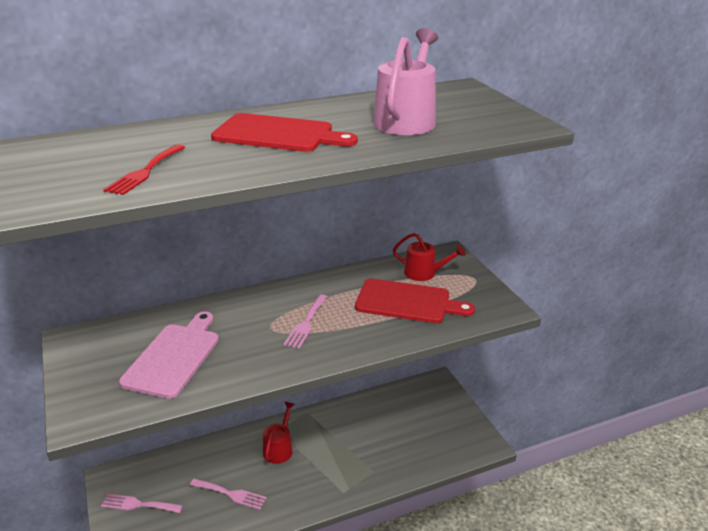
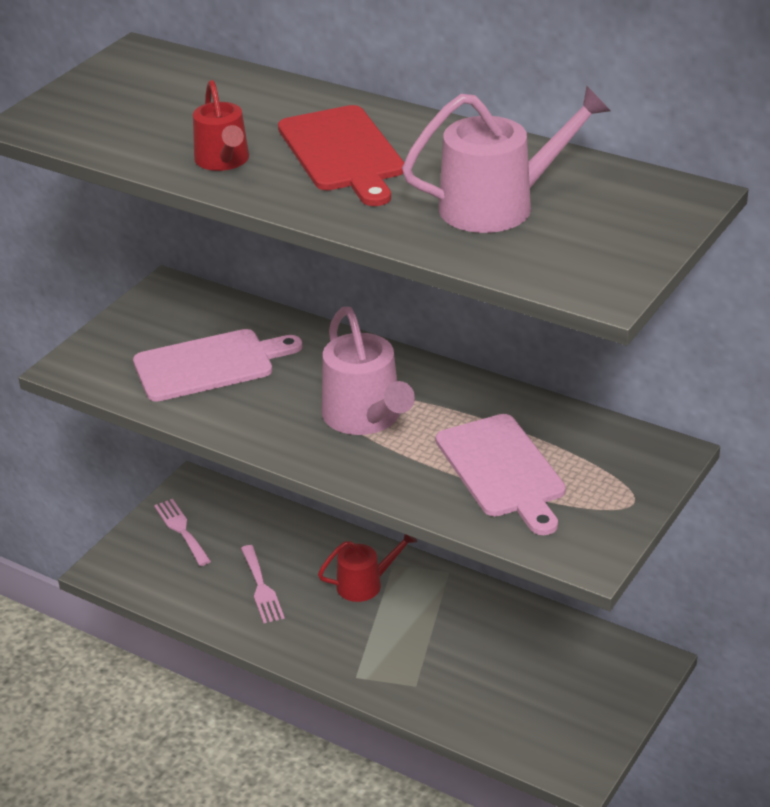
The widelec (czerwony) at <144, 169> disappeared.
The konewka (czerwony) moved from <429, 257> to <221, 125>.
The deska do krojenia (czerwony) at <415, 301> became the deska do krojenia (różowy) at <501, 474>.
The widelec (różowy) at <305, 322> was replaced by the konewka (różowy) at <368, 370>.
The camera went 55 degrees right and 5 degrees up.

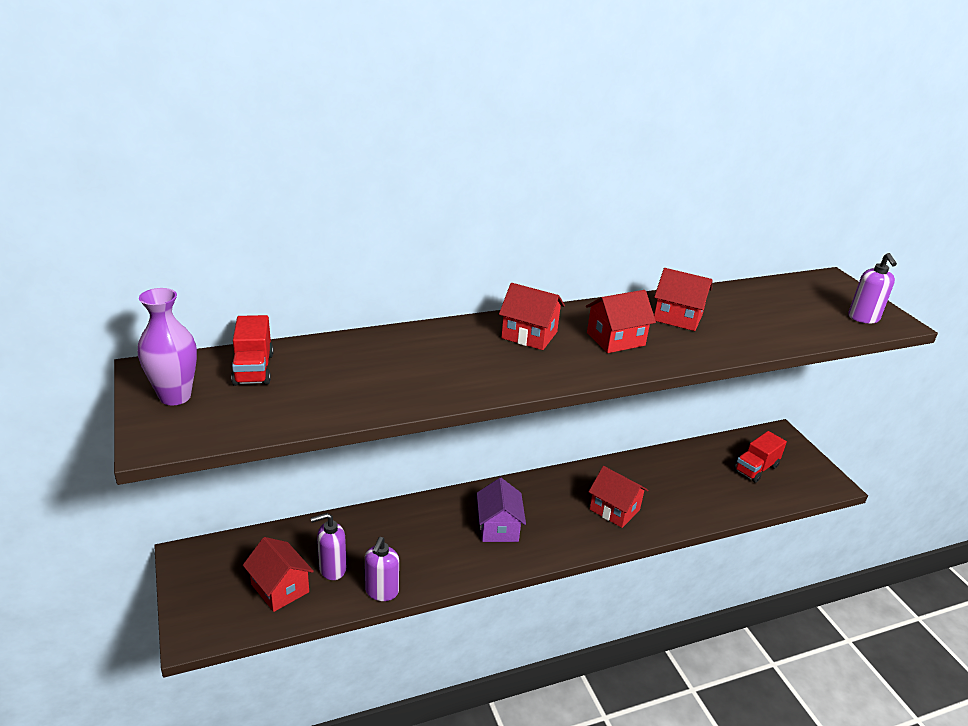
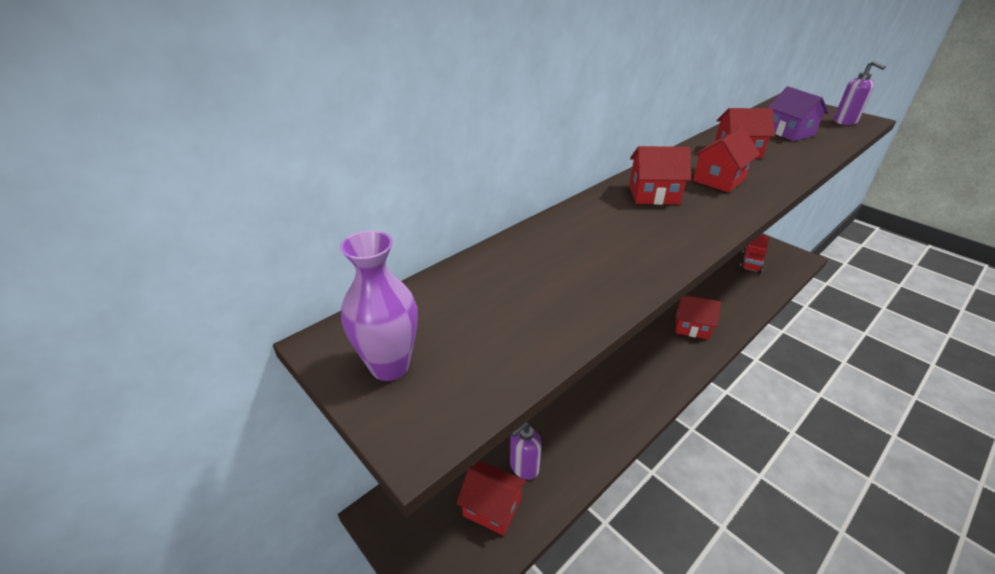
The ciężarówka (czerwony) at <252, 350> disappeared.
The domek (fioletowy) moved from <501, 510> to <797, 113>.
The dozownik mydła (fioletowy) at <382, 569> disappeared.
The camera went 20 degrees left and 5 degrees up.

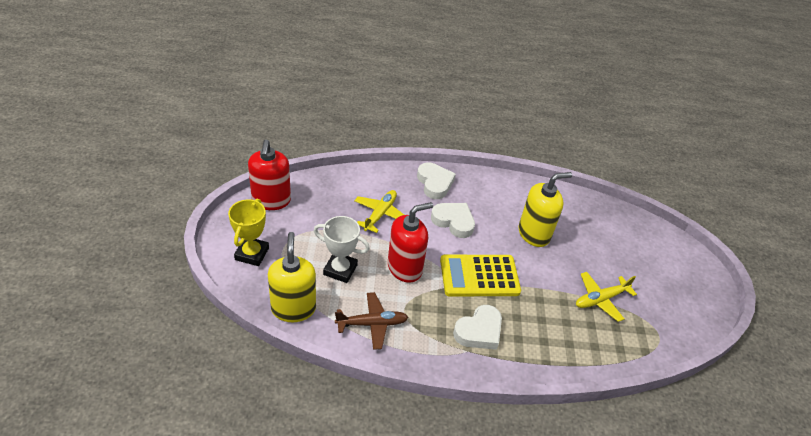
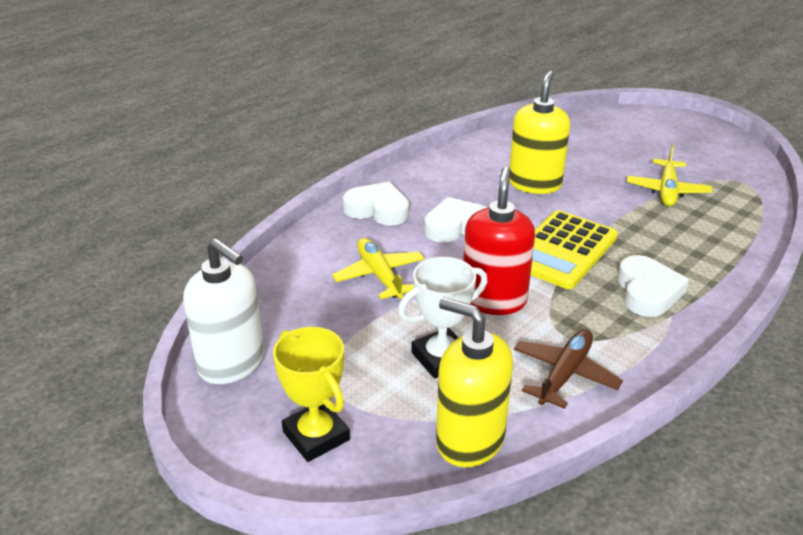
The dozownik mydła (czerwony) at <269, 175> became the dozownik mydła (biały) at <223, 311>.
The camera went 45 degrees left and 10 degrees down.

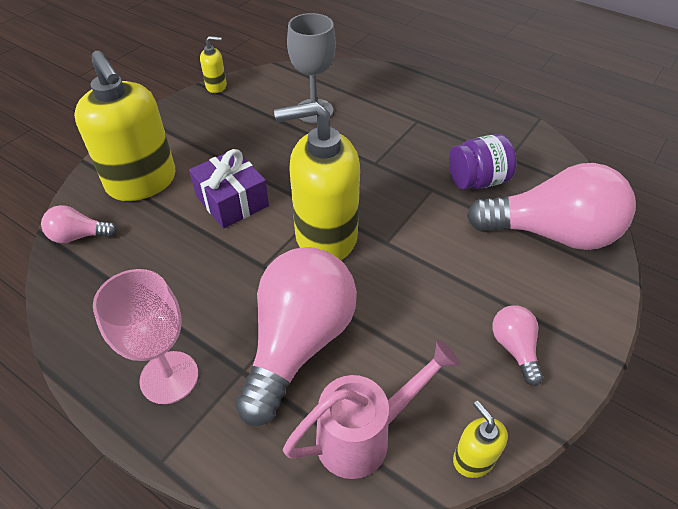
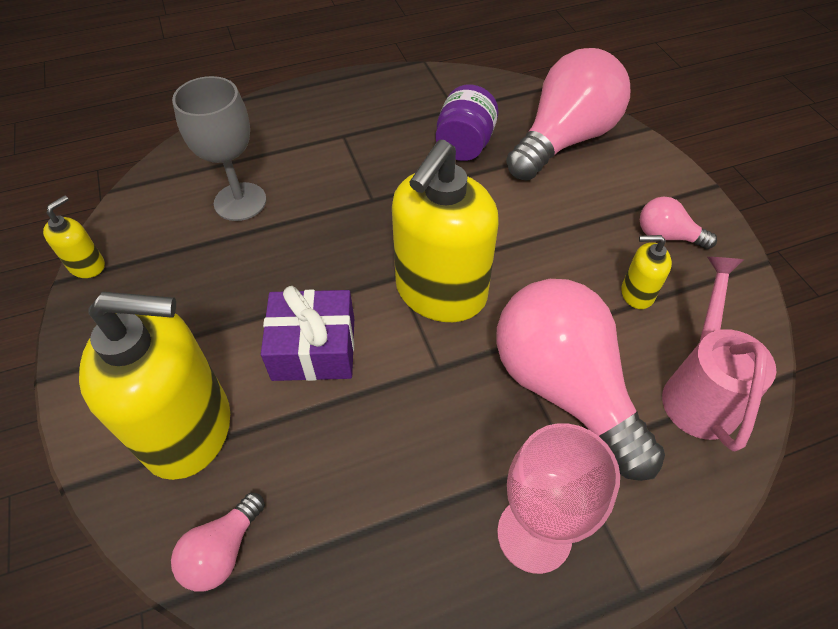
The dozownik mydła (żółty) moved from <480, 439> to <647, 272>.
The camera went 55 degrees left and 5 degrees up.

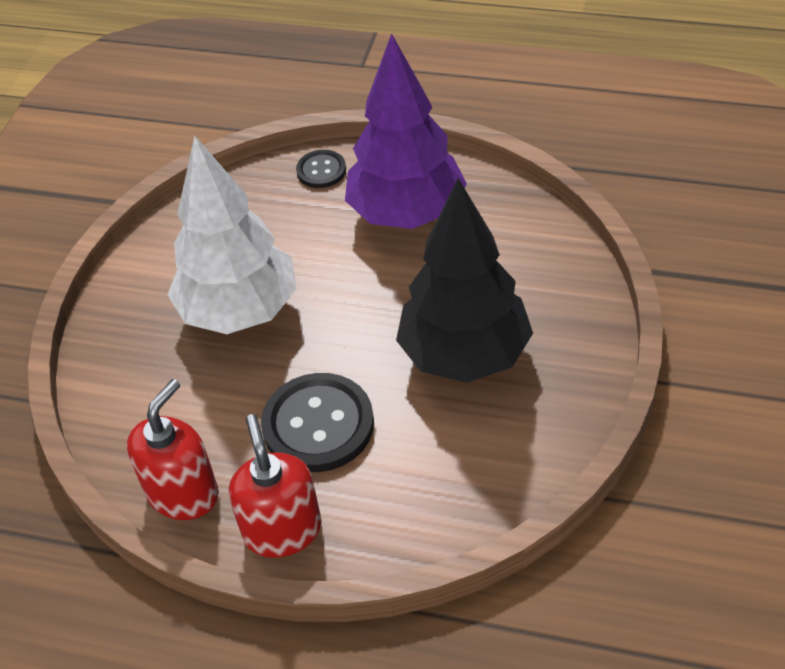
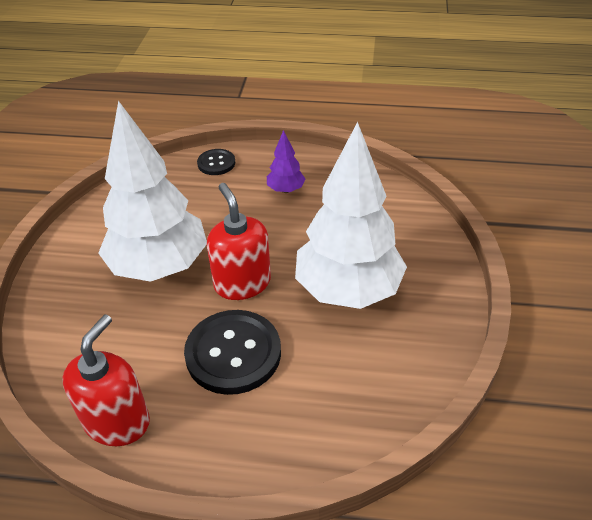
The drzewko (fioletowy) at <406, 131> changed to 0.42 times the size.
The drzewko (czarny) at <464, 280> became the drzewko (biały) at <351, 215>.
The dozownik mydła (czerwony) moved from <275, 486> to <239, 241>.
The camera went 10 degrees left and 5 degrees down.

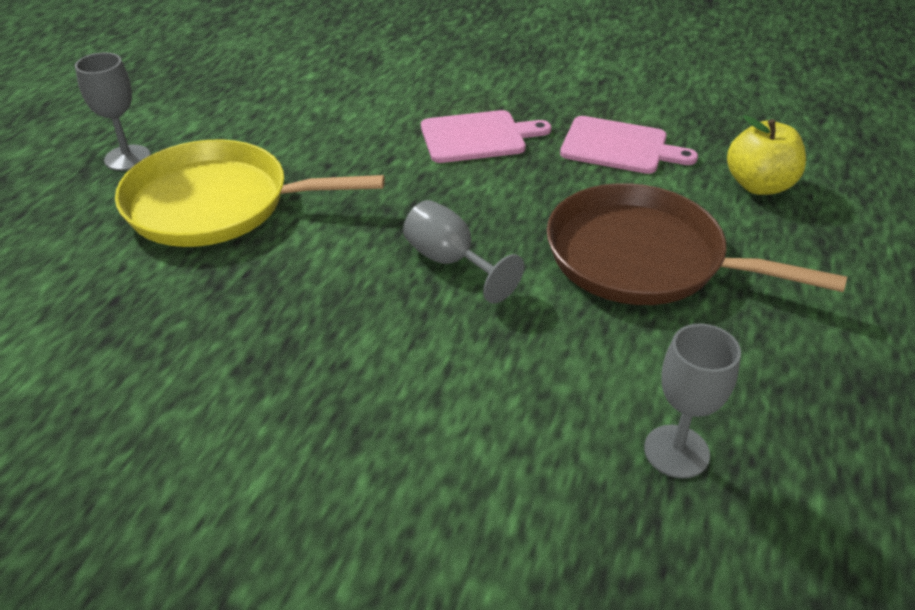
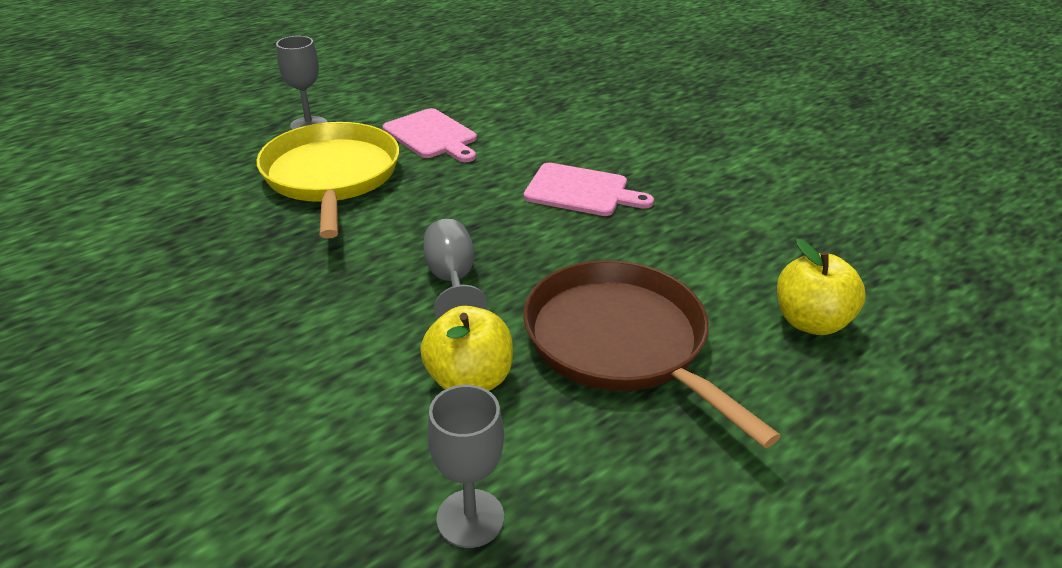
The deska do krojenia (różowy) moved from <629, 145> to <429, 135>.
The patelnia (żółty) at <250, 193> turned 45 degrees clockwise.
The jabłko (żółty) at <466, 348> appeared.
The camera went 30 degrees right and 5 degrees down.

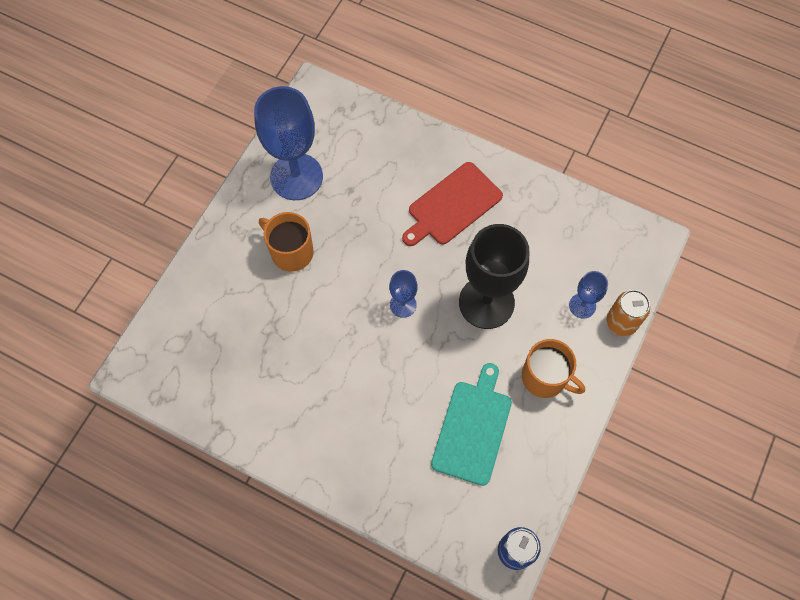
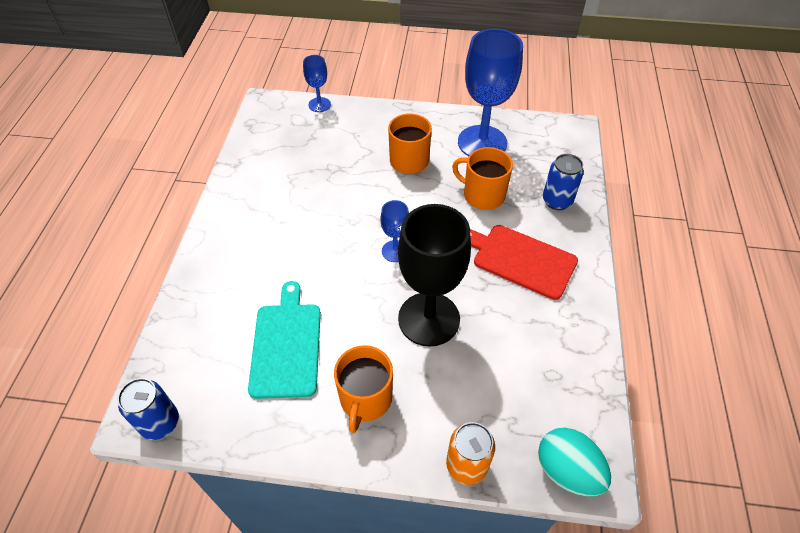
The kielich (niebieski) moved from <588, 295> to <317, 83>.
The deska do krojenia (turkusowy) at <471, 424> turned 90 degrees counterclockwise.
The kubek (pomarańczowy) at <482, 178> appeared.
The puszka (niebieski) at <563, 182> appeared.
The jajko (turkusowy) at <574, 462> appeared.
The camera went 70 degrees right and 15 degrees down.

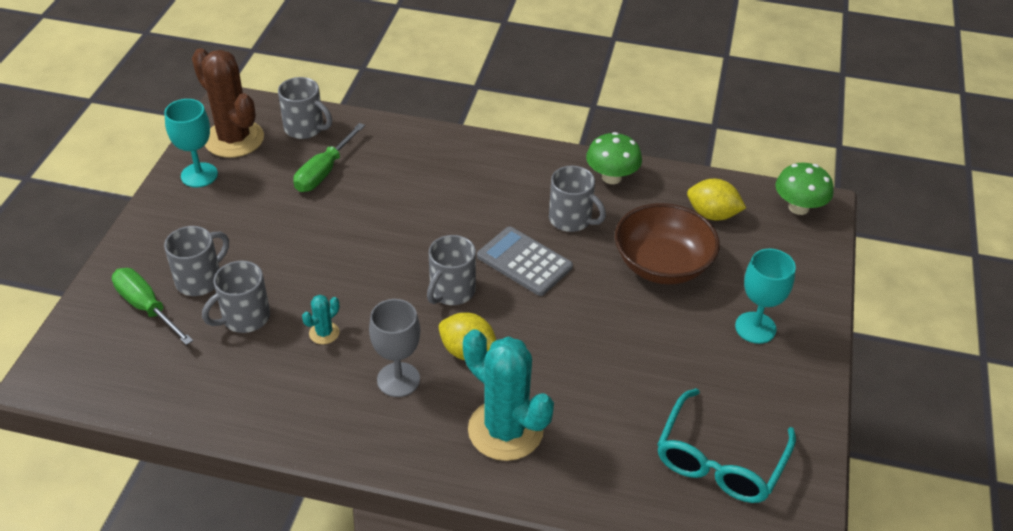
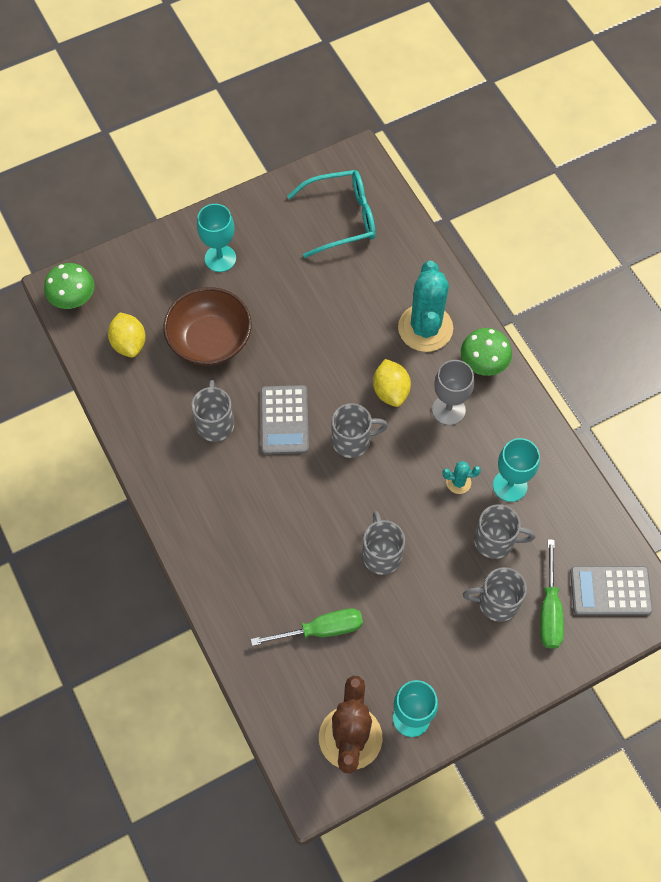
The kubek (szary) moved from <305, 108> to <383, 543>.
The grzyb (zielony) moved from <614, 158> to <486, 352>.
The kielich (turkusowy) at <516, 470> appeared.
The kalkulator (szary) at <611, 590> appeared.
The camera went 130 degrees left and 20 degrees up.

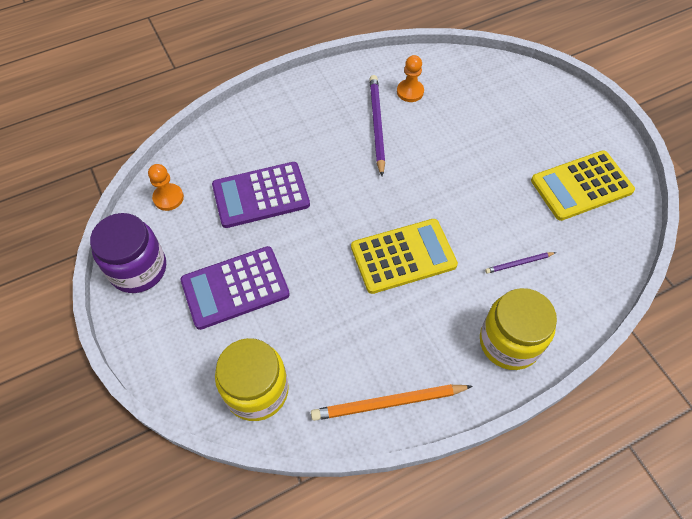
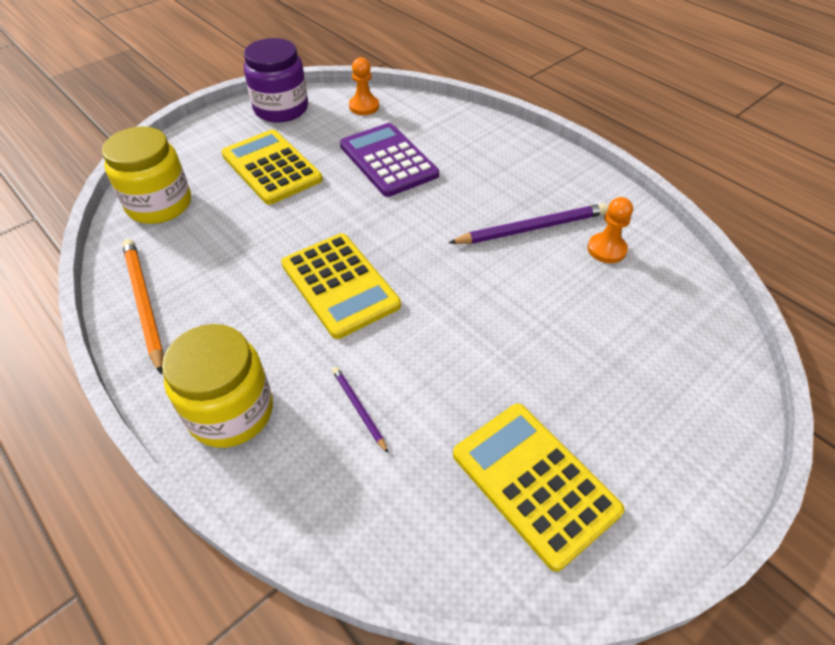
The kalkulator (fioletowy) at <235, 288> became the kalkulator (żółty) at <272, 167>.
The camera went 75 degrees right and 10 degrees down.

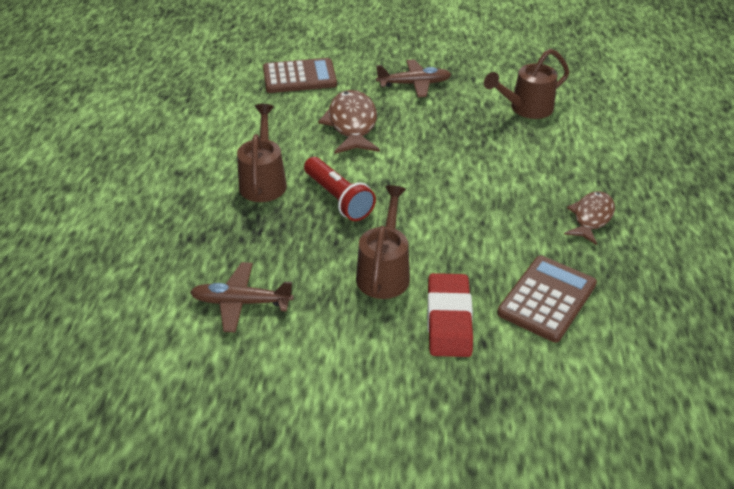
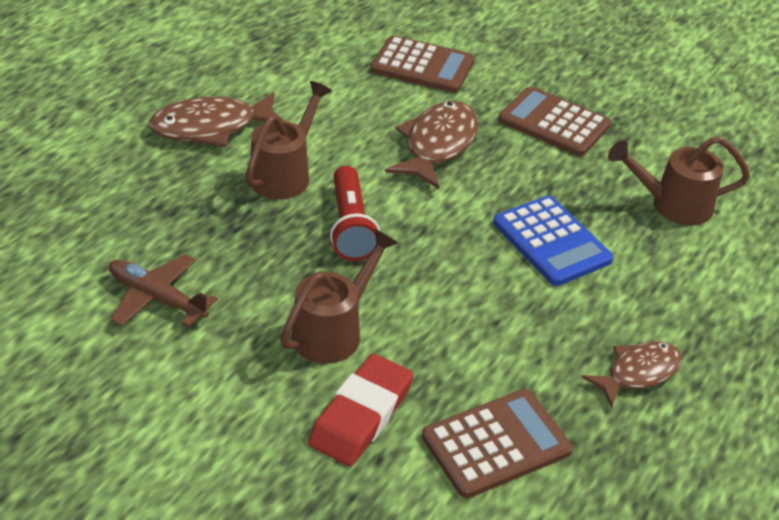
The samolot (brązowy) at <413, 78> was replaced by the kalkulator (brązowy) at <554, 121>.
The ryba (brązowy) at <216, 119> appeared.
The kalkulator (niebieski) at <553, 240> appeared.
The camera went 25 degrees right and 0 degrees up.

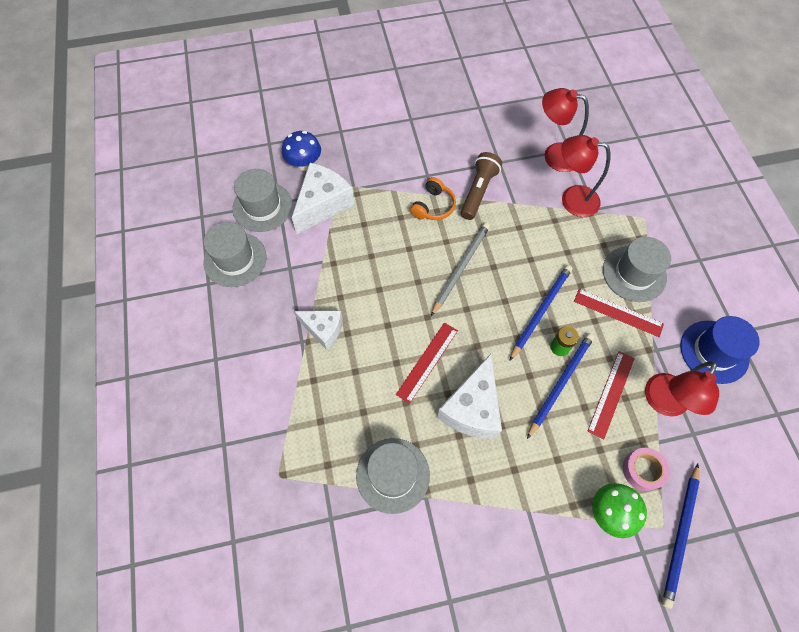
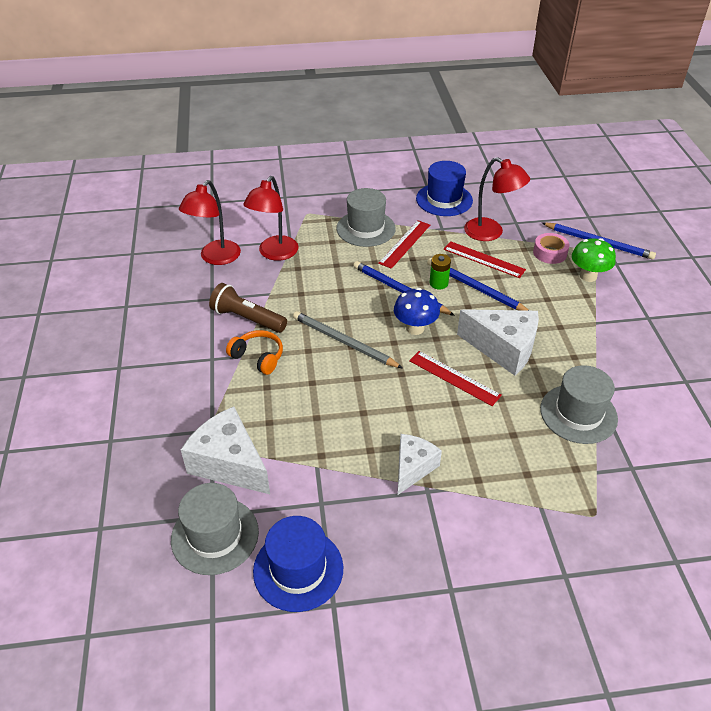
The grzyb (niebieski) moved from <301, 151> to <417, 311>.
The kapelusz (szary) at <235, 254> became the kapelusz (niebieski) at <298, 564>.
The camera went 85 degrees left and 20 degrees down.

